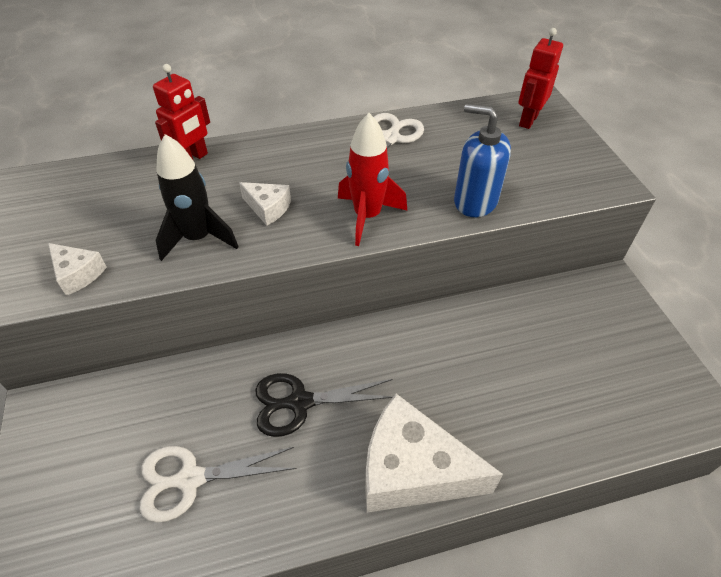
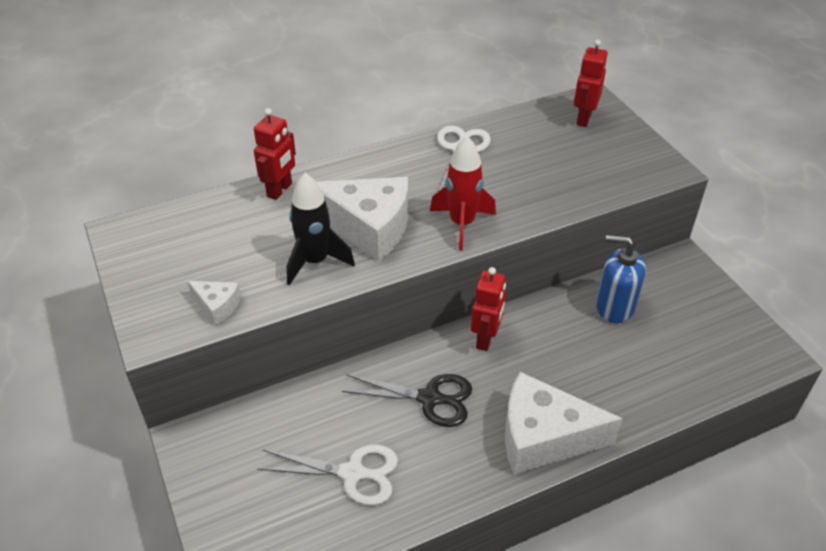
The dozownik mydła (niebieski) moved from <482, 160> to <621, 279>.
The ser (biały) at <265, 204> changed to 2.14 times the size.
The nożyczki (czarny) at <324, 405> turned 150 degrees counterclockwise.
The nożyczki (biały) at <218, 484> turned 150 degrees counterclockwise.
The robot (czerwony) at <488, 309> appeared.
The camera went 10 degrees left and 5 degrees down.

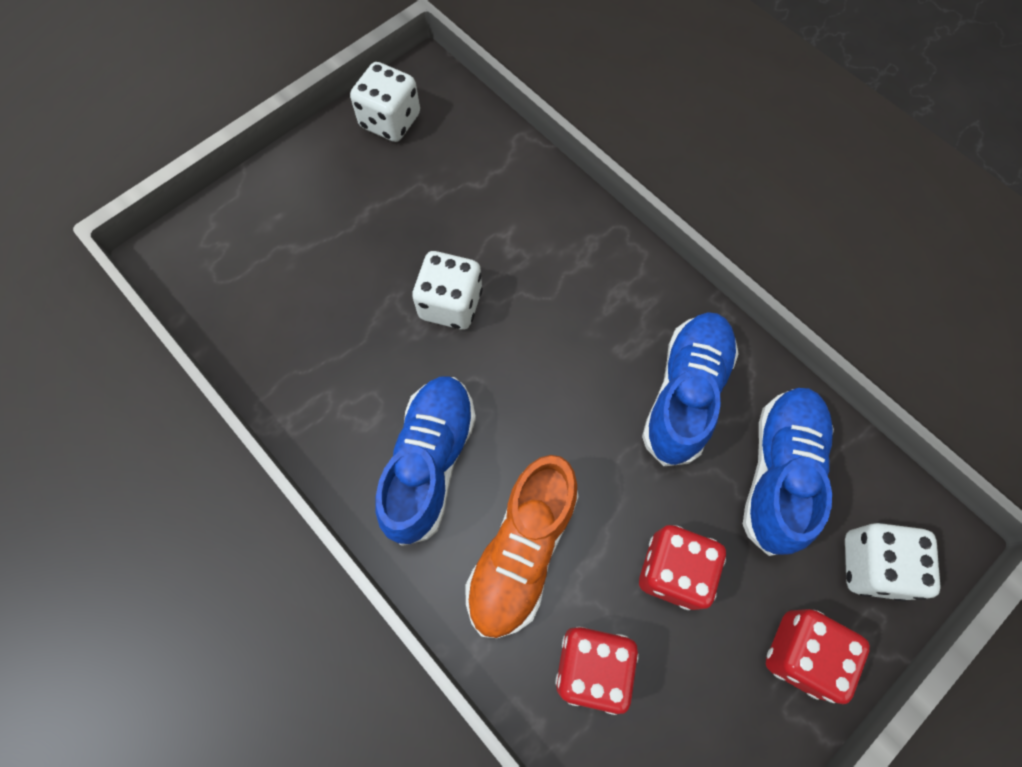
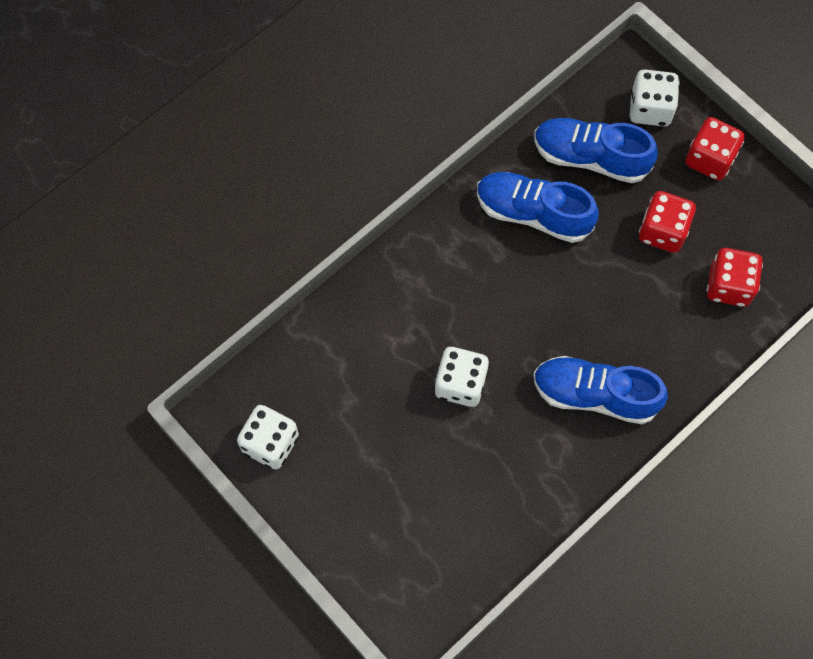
The but (pomarańczowy) at <522, 546> disappeared.
The camera went 90 degrees left and 0 degrees up.

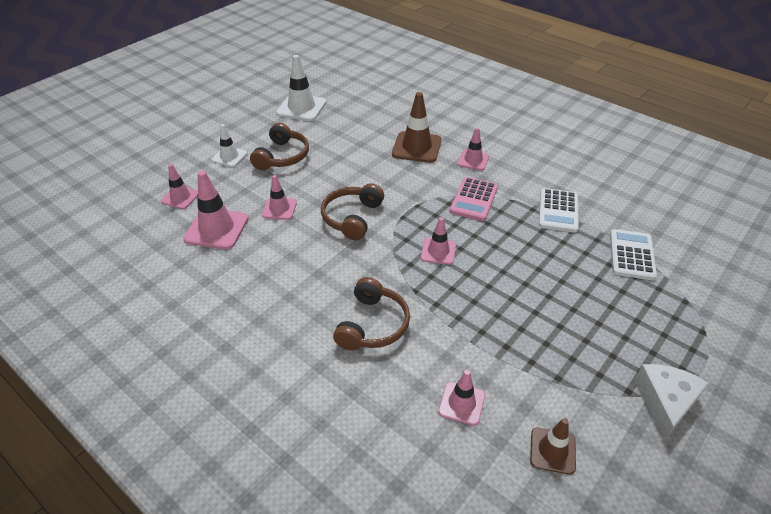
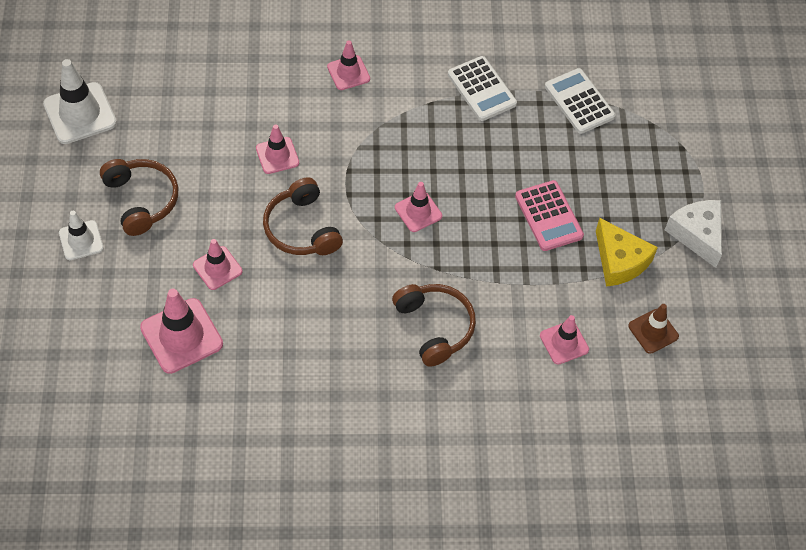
The pachołek (brązowy) at <417, 127> disappeared.
The pachołek (różowy) moved from <179, 186> to <277, 149>.
The kalkulator (różowy) moved from <474, 199> to <549, 215>.
The ser (żółty) at <627, 252> appeared.
The camera went 45 degrees left and 15 degrees up.

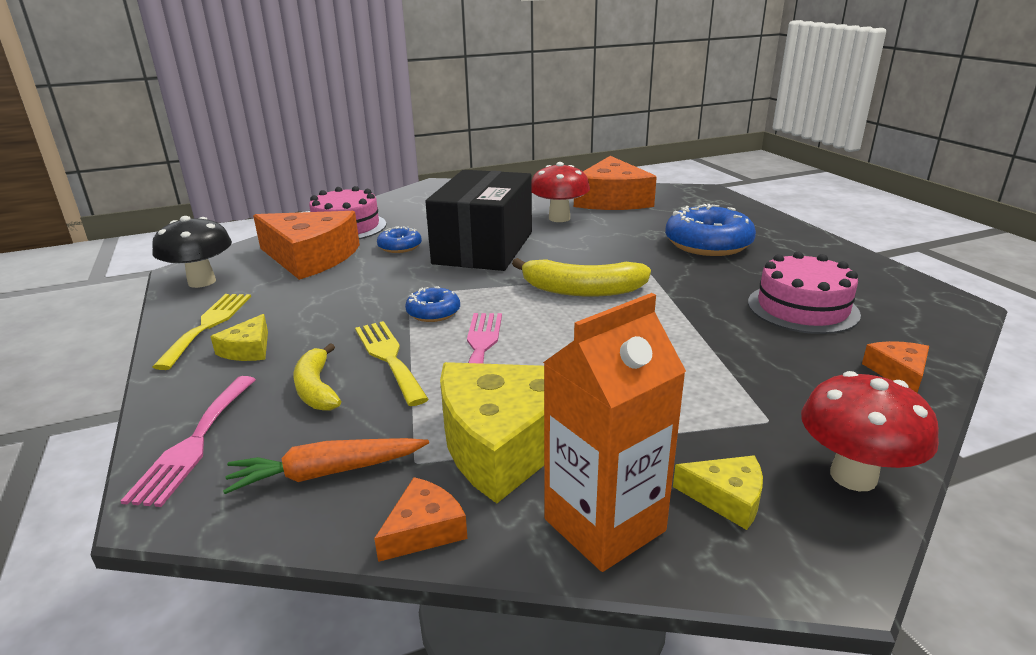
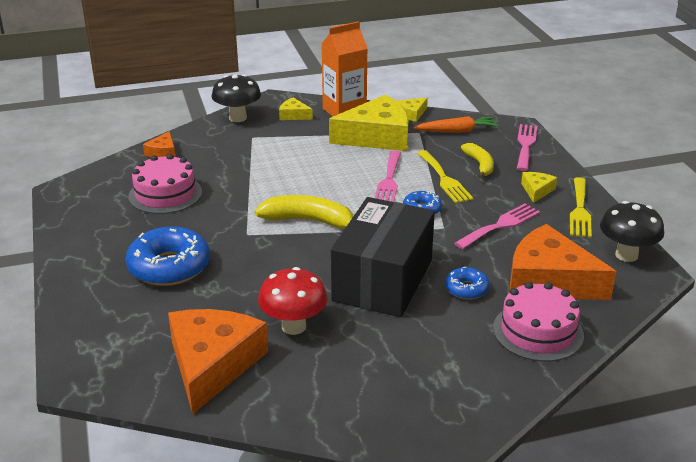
The grzyb (czerwony) at <870, 431> became the grzyb (czarny) at <236, 98>.
The ser (pomarańczowy) at <421, 519> became the ser (żółty) at <412, 110>.
The widelec (różowy) at <497, 226> appeared.
The camera went 175 degrees left and 5 degrees up.

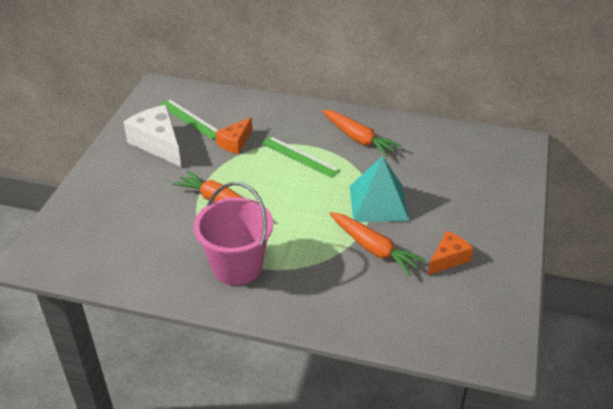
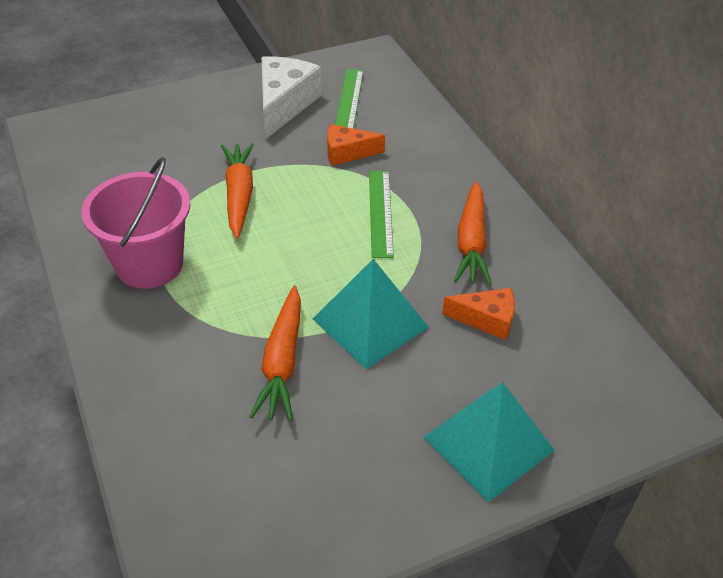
The ser (pomarańczowy) moved from <450, 253> to <478, 314>.
The piramida (turkusowy) at <489, 442> appeared.
The camera went 50 degrees right and 5 degrees up.

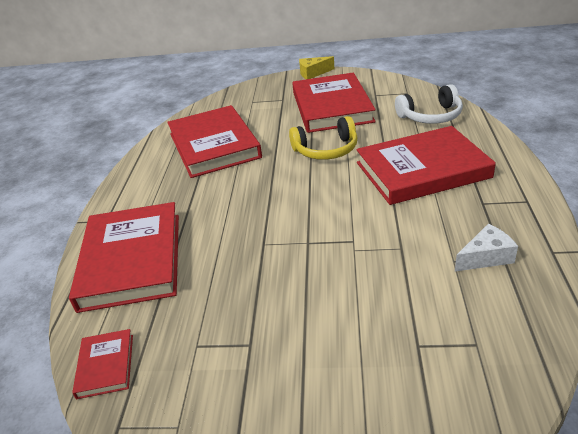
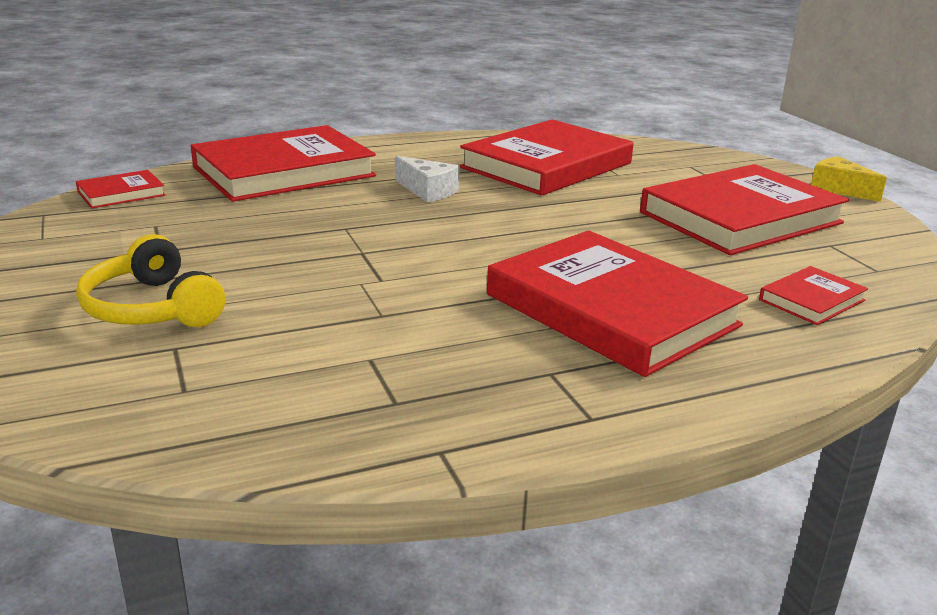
The słuchawki (biały) at <429, 104> was replaced by the książka (czerwony) at <813, 295>.
The słuchawki (żółty) moved from <323, 138> to <150, 280>.
The ser (biały) moved from <486, 247> to <427, 179>.
The camera went 60 degrees right and 10 degrees down.

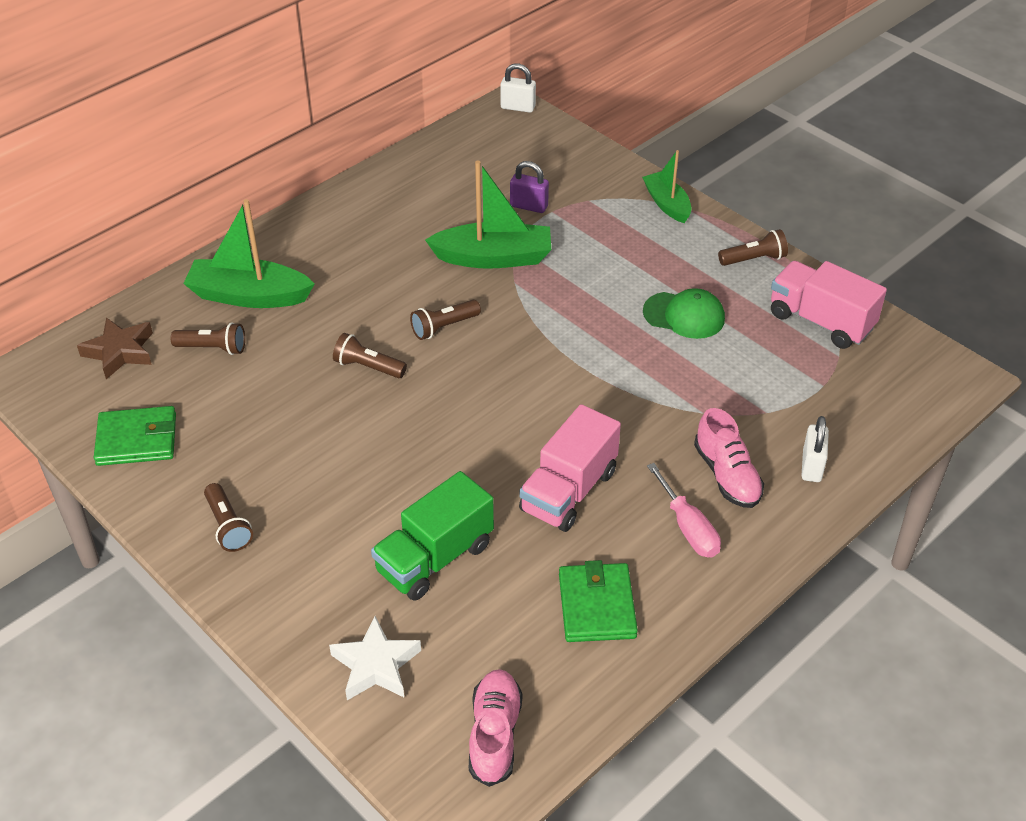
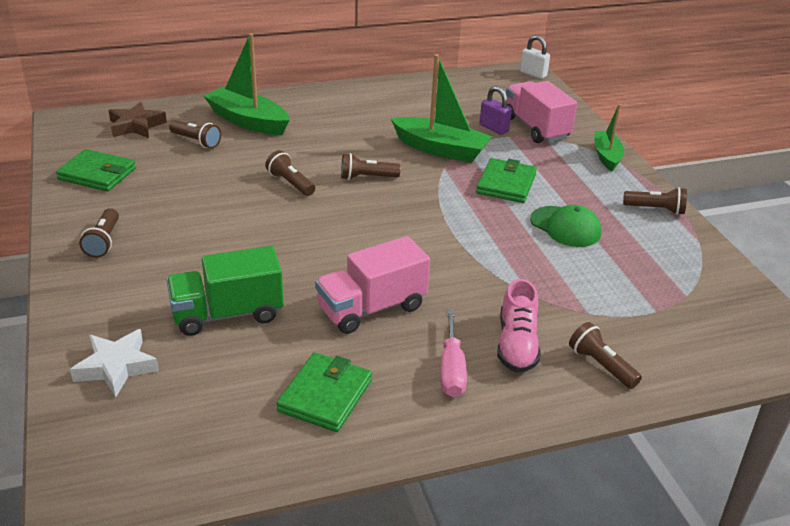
The ciężarówka (różowy) moved from <829, 305> to <541, 112>.
The kłódka (biały) at <815, 449> was replaced by the latarka (brązowy) at <605, 355>.
The but (różowy) at <496, 728> disappeared.
The portfel (zielony) at <506, 180> appeared.
The camera went 25 degrees right and 10 degrees down.

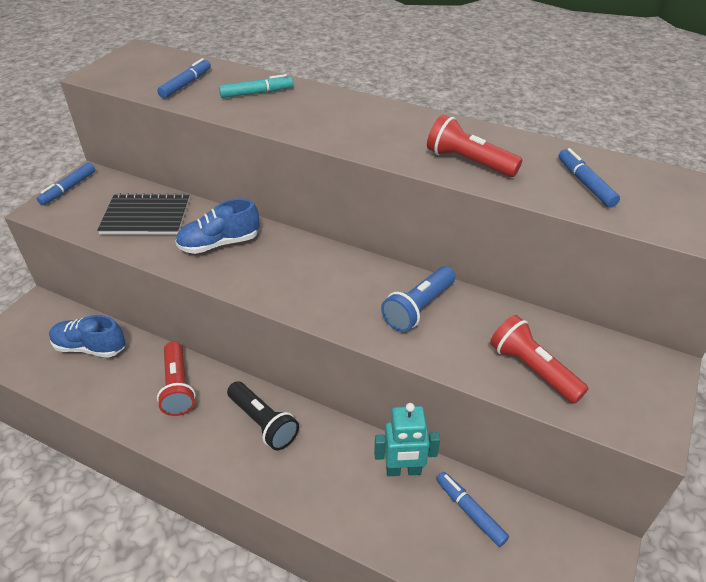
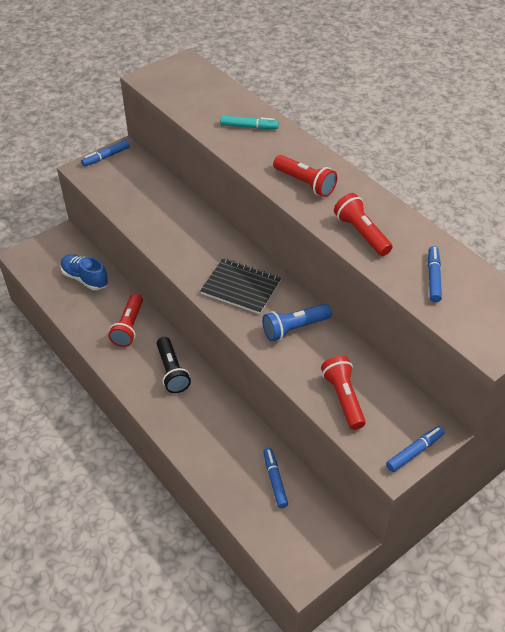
The flamaster (niebieski) moved from <184, 78> to <415, 449>.
The zeszyt (czarny) moved from <143, 214> to <240, 286>.
The but (niebieski) at <217, 226> disappeared.
The robot (turkusowy) at <407, 439> disappeared.
The latarka (czerwony) at <305, 176> appeared.
The camera went 25 degrees right and 5 degrees up.

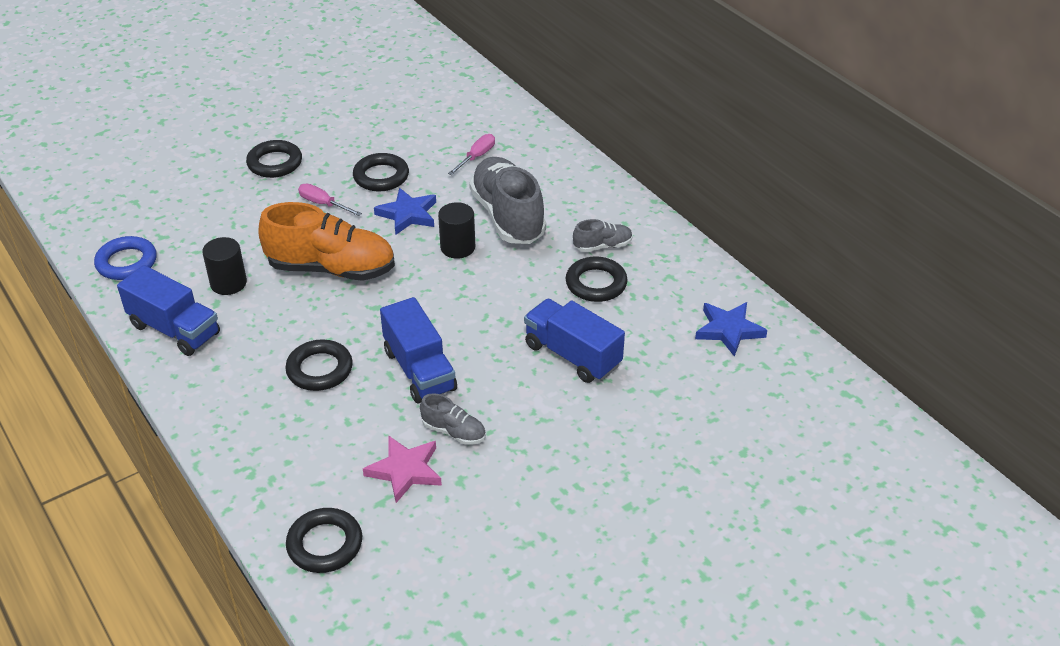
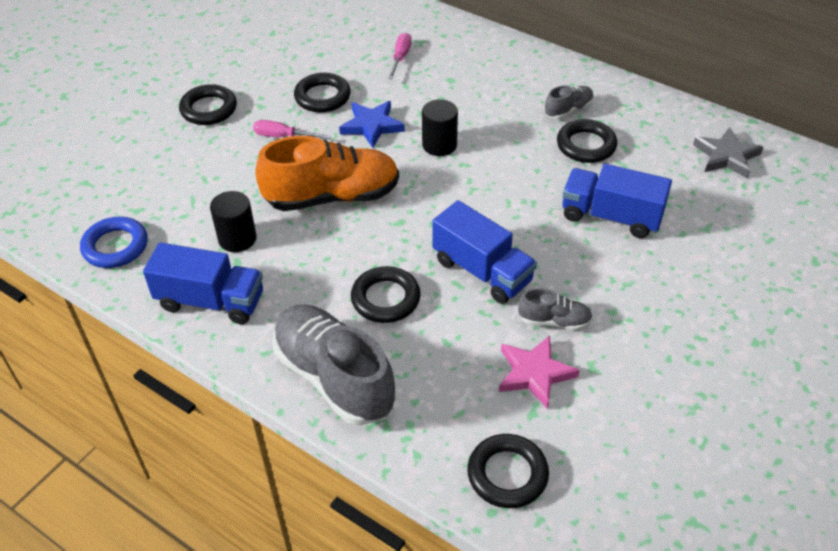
The but (szary) moved from <507, 200> to <334, 364>.
The gwiazda (niebieski) at <731, 329> became the gwiazda (szary) at <728, 152>.
The camera went 20 degrees left and 5 degrees up.

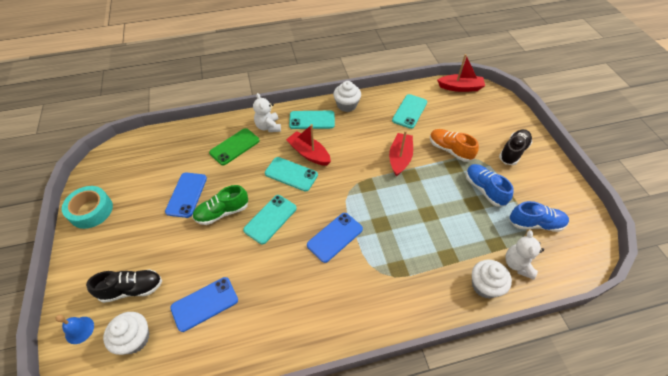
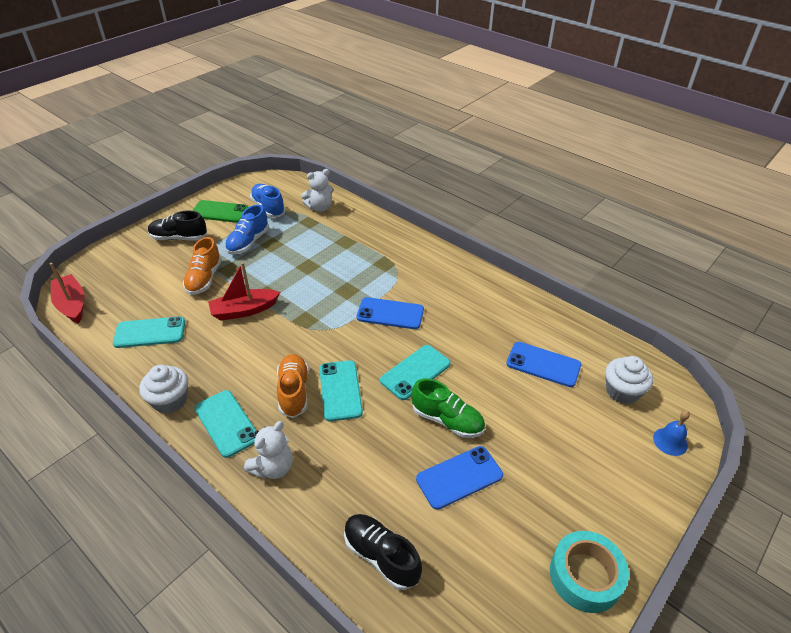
The łódka (czerwony) at <308, 145> was replaced by the but (pomarańczowy) at <293, 386>.
The telefon (zielony) moved from <234, 146> to <220, 211>.
The telefon (turkusowy) at <270, 219> turned 45 degrees counterclockwise.
The muffinka (biały) at <492, 279> disappeared.
The but (czarny) moved from <124, 286> to <383, 552>.
The camera went 125 degrees left and 10 degrees down.

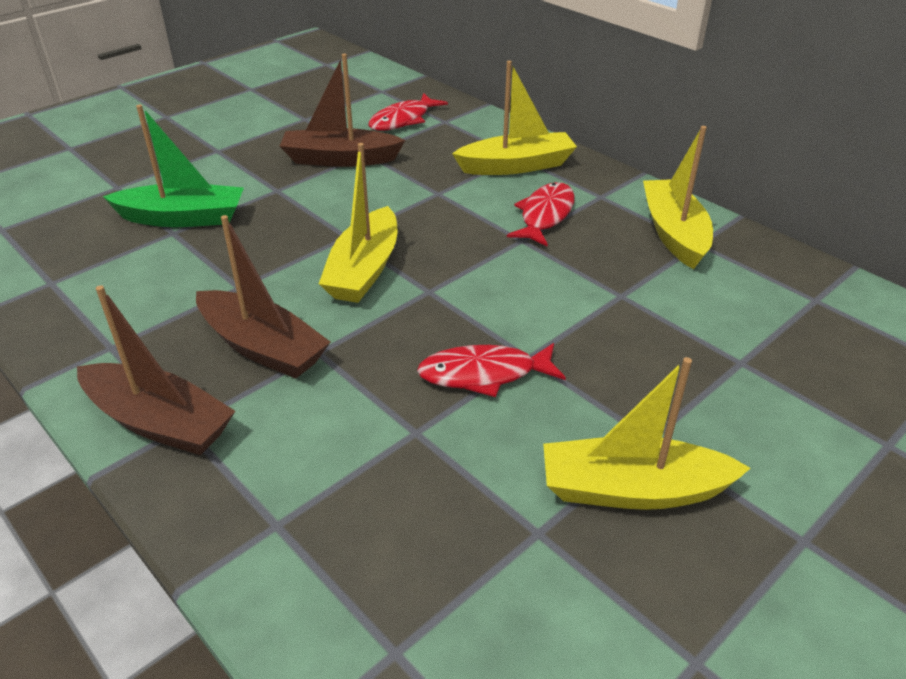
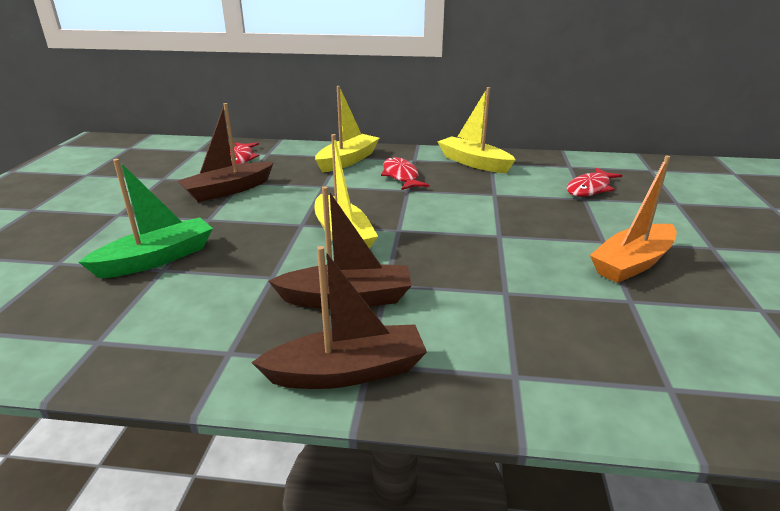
The ryba (czerwony) moved from <491, 370> to <594, 182>.
The łódka (żółty) at <647, 433> became the łódka (pomarańczowy) at <633, 219>.
The camera went 40 degrees left and 10 degrees down.

